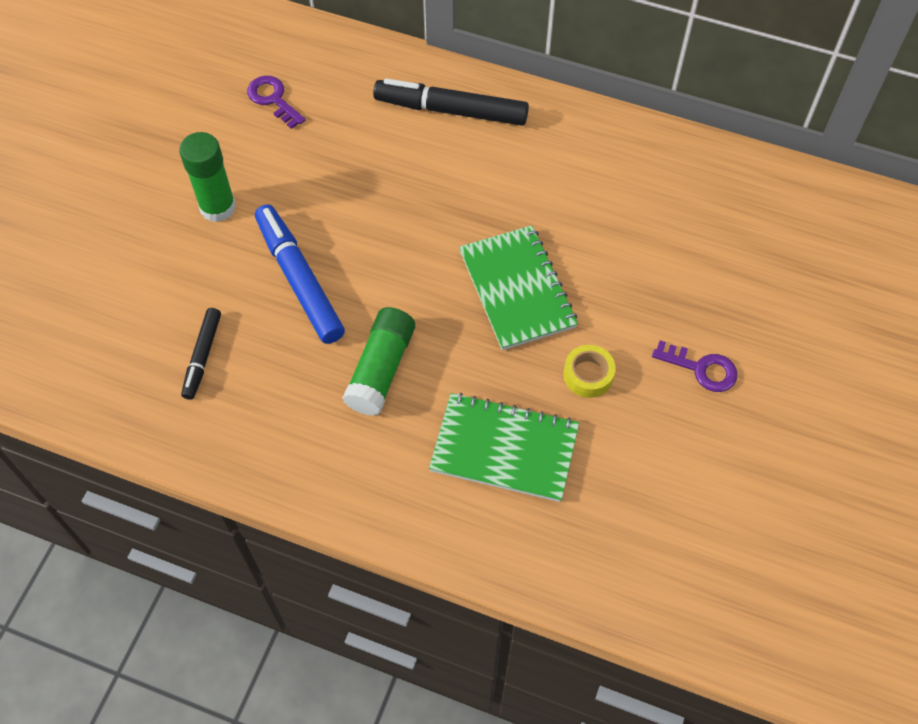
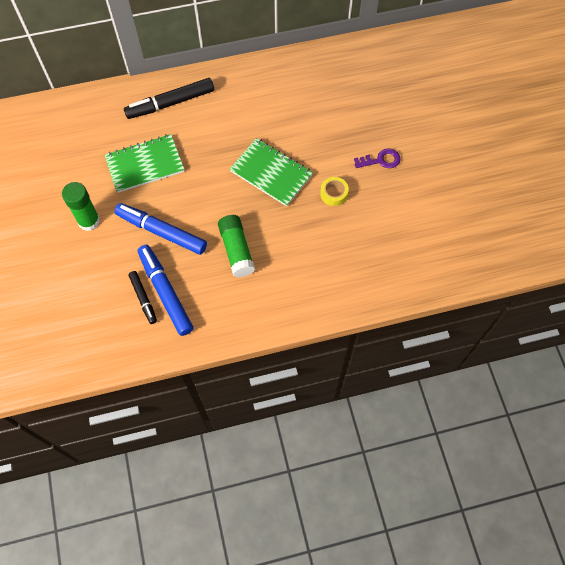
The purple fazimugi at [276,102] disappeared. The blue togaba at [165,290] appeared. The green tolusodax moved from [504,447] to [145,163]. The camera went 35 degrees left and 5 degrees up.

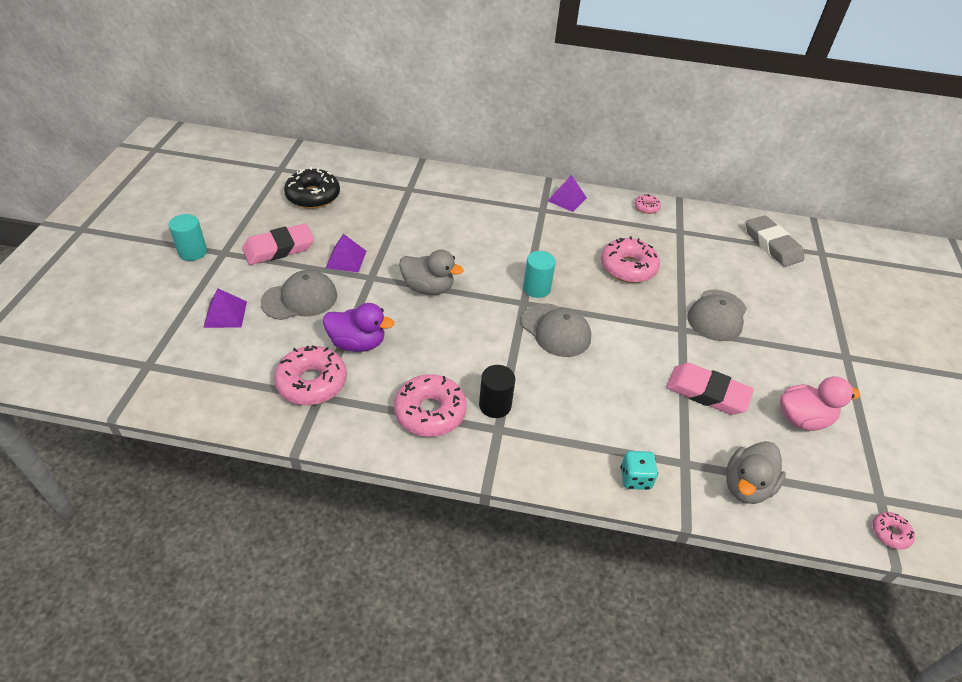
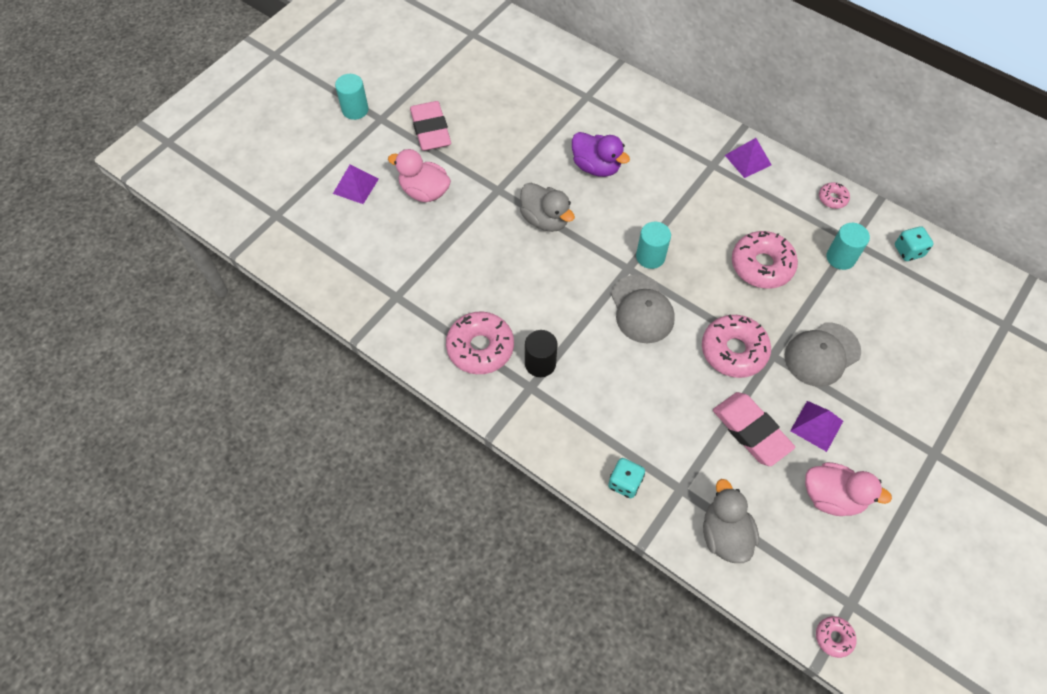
The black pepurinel at [312,188] disappeared. The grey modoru at [775,241] disappeared. The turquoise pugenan at [848,246] appeared. The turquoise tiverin at [914,243] appeared. The pink pepurinel moved from [310,375] to [736,346]. The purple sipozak moved from [358,327] to [601,154]. The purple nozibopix moved from [346,253] to [816,426]. The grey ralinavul at [299,295] was replaced by the pink sipozak at [419,175]. The pink modoru at [278,244] turned 75 degrees clockwise. The grey sipozak at [756,472] turned 105 degrees clockwise. The camera went 30 degrees right and 15 degrees up.

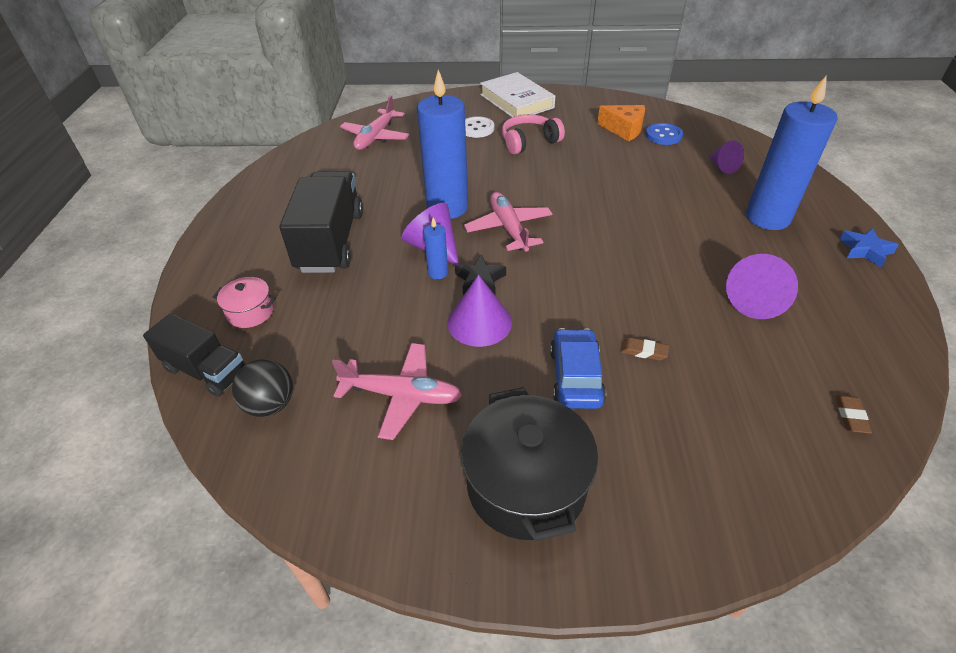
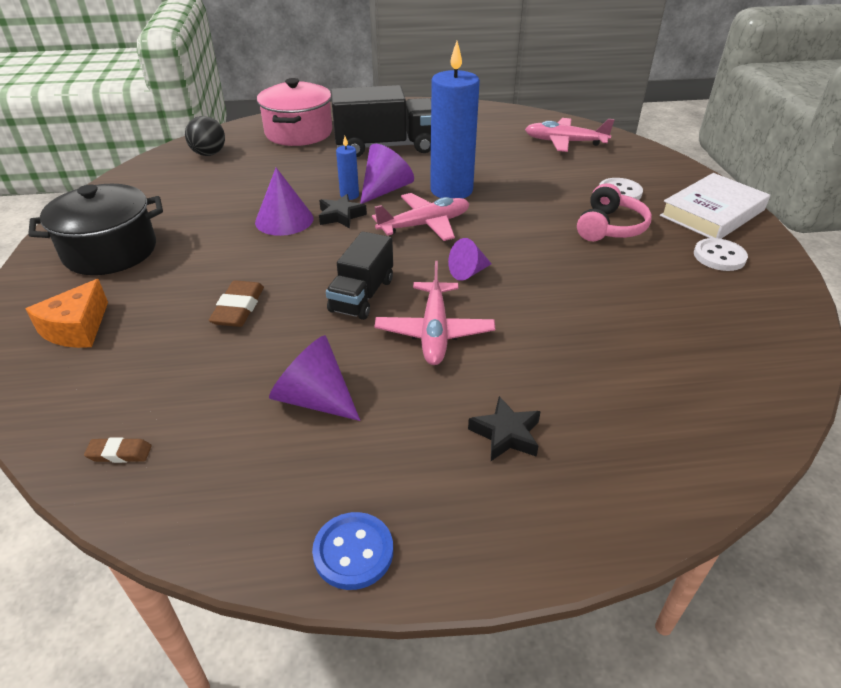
The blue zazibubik at [578,368] disappeared. The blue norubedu at [869,248] disappeared. The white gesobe at [721,254] appeared. The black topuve moved from [194,355] to [359,275]. The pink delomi moved from [397,391] to [434,313]. The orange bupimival moved from [621,123] to [67,313]. The blue gesobe moved from [664,134] to [352,551]. The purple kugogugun moved from [726,157] to [470,259]. The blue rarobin at [792,152] was replaced by the black norubedu at [504,428]. The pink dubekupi at [533,134] turned 60 degrees clockwise. The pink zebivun at [244,302] changed to 1.97 times the size. The brown modoru at [644,349] changed to 1.67 times the size. The camera went 80 degrees right and 5 degrees down.

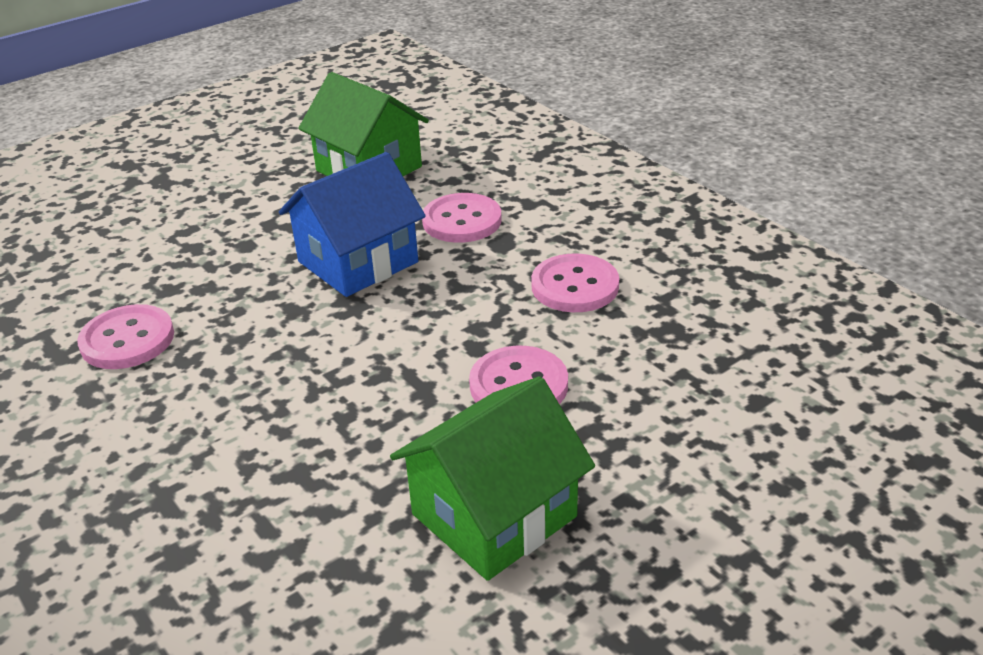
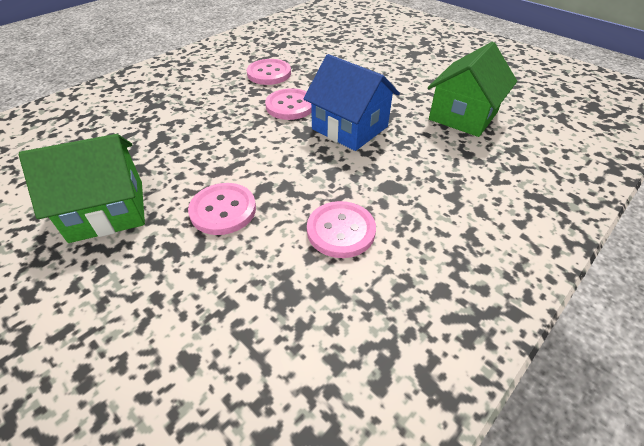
The pink gesobe moved from [462,218] to [288,104]. The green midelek at [492,478] turned 60 degrees counterclockwise. The camera went 80 degrees right and 10 degrees up.

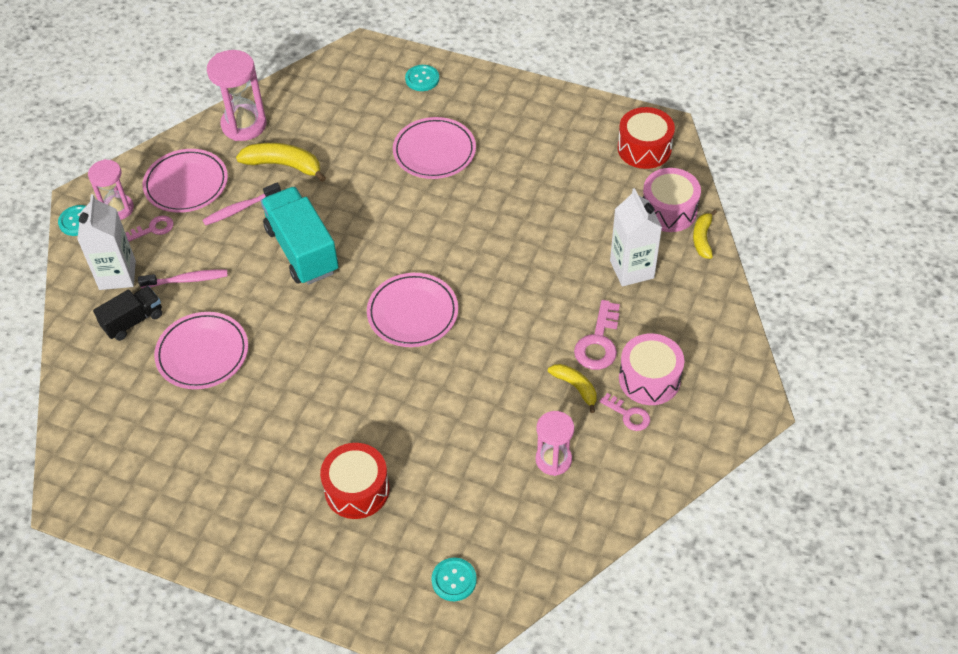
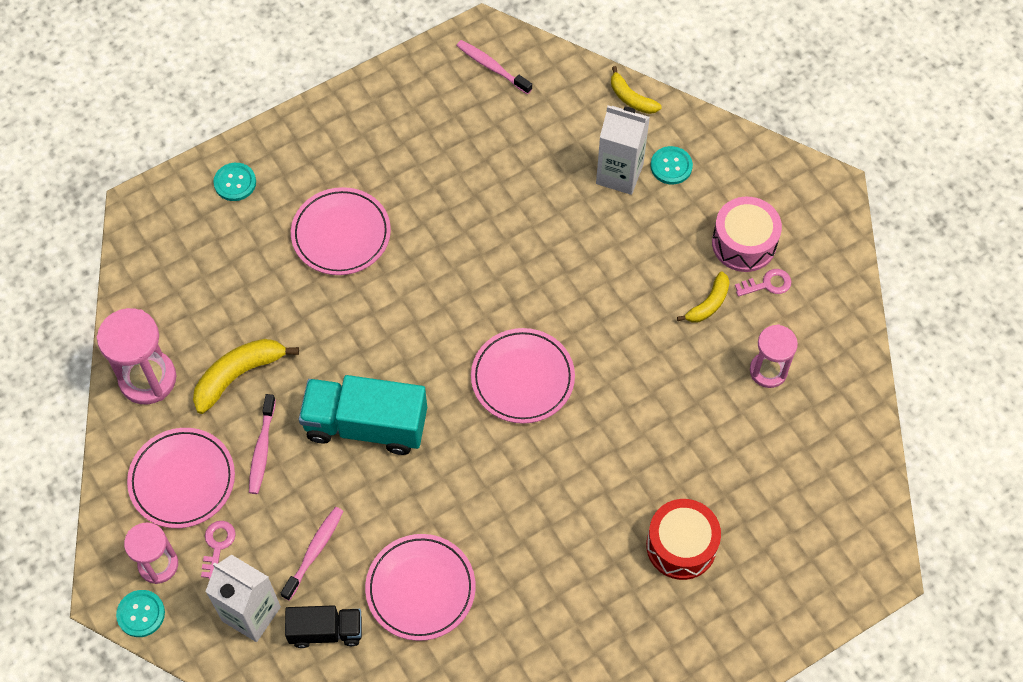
The pink fazimugi at [597,335] disappeared. The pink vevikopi at [672,200] disappeared. The turquoise gesobe moved from [454,579] to [672,165]. The red vevikopi at [646,138] was replaced by the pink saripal at [494,67]. The black topuve at [127,313] turned 90 degrees clockwise. The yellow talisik at [572,388] turned 135 degrees clockwise. The camera went 55 degrees left and 10 degrees up.

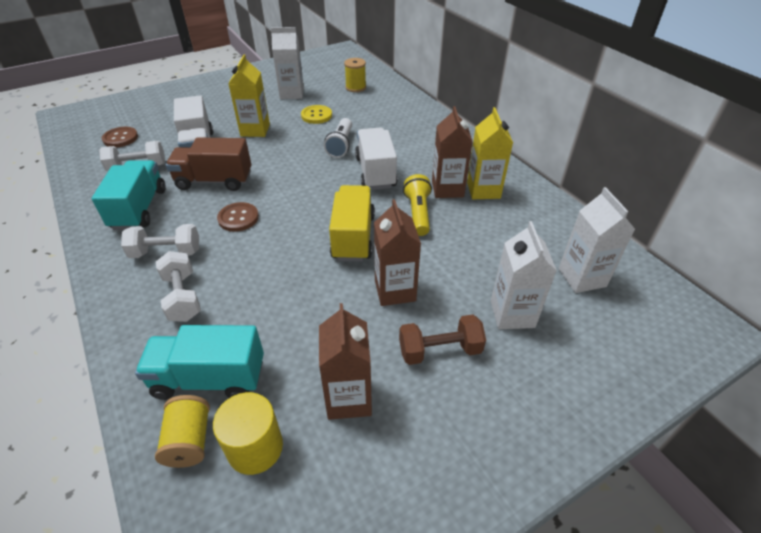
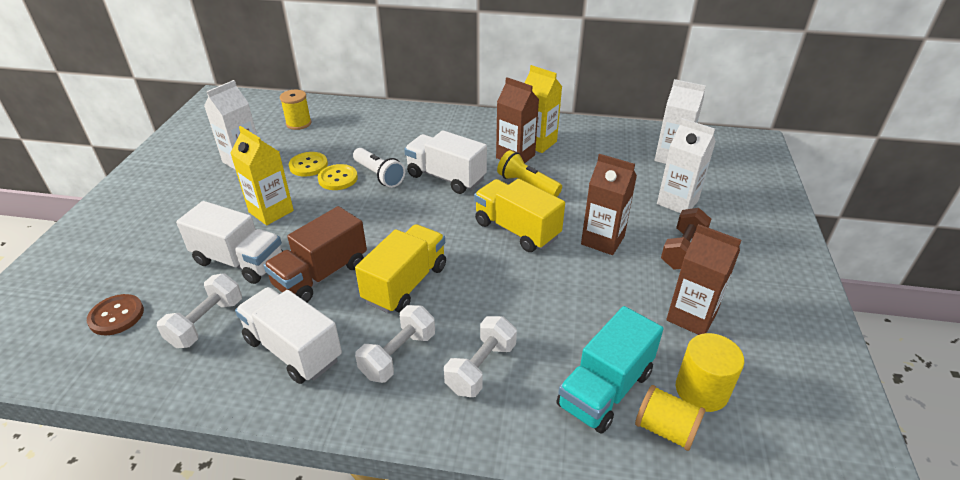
The yellow gesobe at [338,177] appeared. The brown gesobe at [238,217] was replaced by the yellow topuve at [400,269]. The turquoise topuve at [129,195] became the white topuve at [288,335]. The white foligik at [178,286] turned 75 degrees counterclockwise. The camera went 50 degrees left and 5 degrees down.

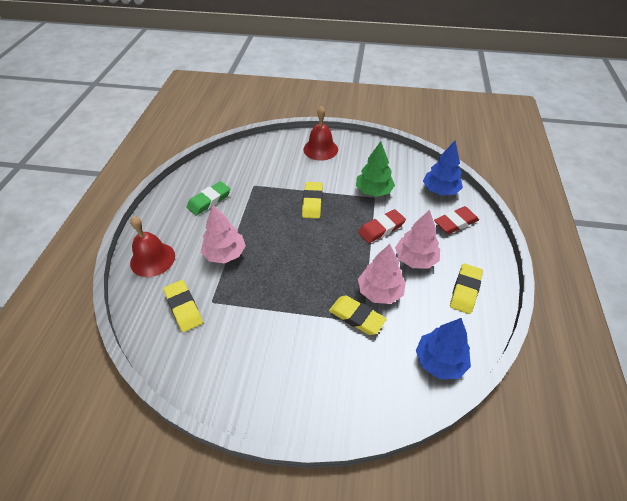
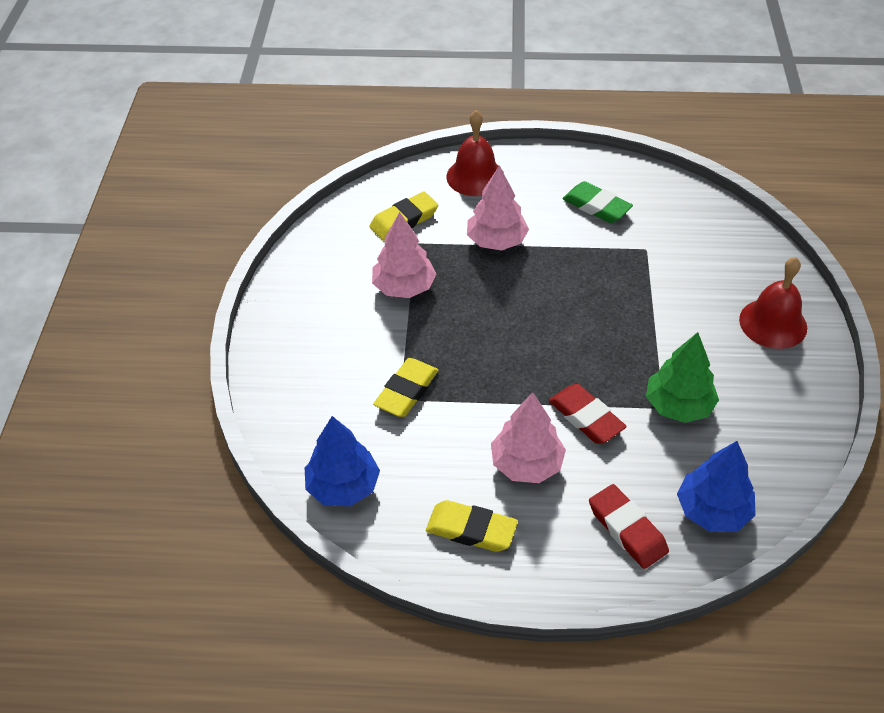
The yellow modoru at [312,200] disappeared. The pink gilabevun moved from [382,274] to [404,255]. The camera went 85 degrees right and 0 degrees up.

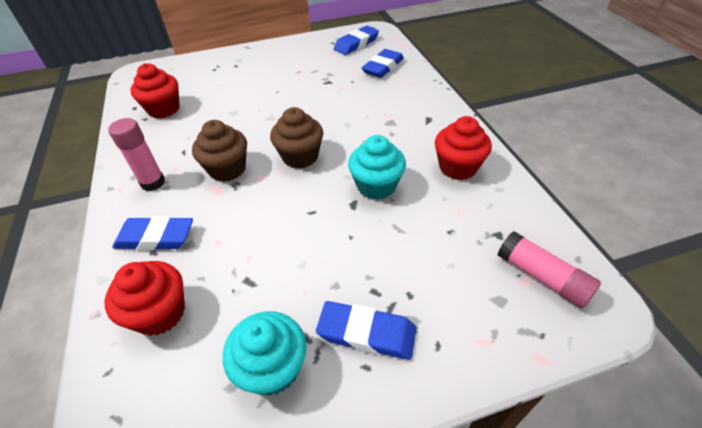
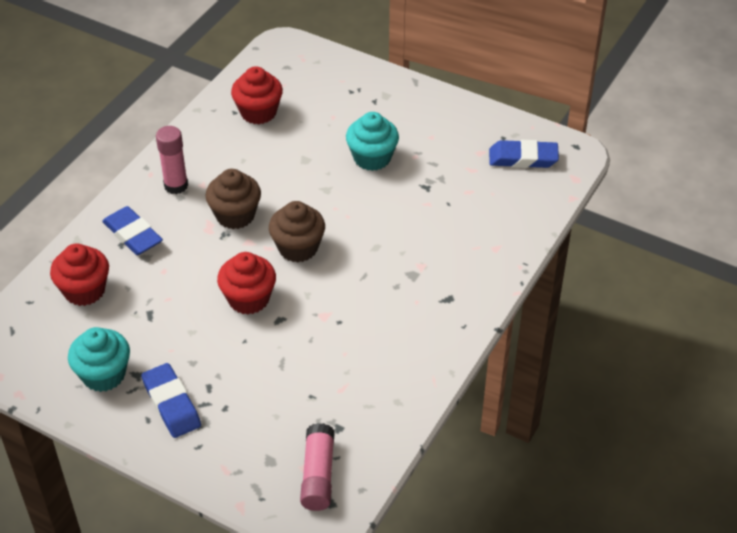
The blue modoru at [383,63] disappeared. The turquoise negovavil moved from [377,167] to [372,141]. The red negovavil moved from [463,148] to [246,283]. The camera went 45 degrees right and 0 degrees up.

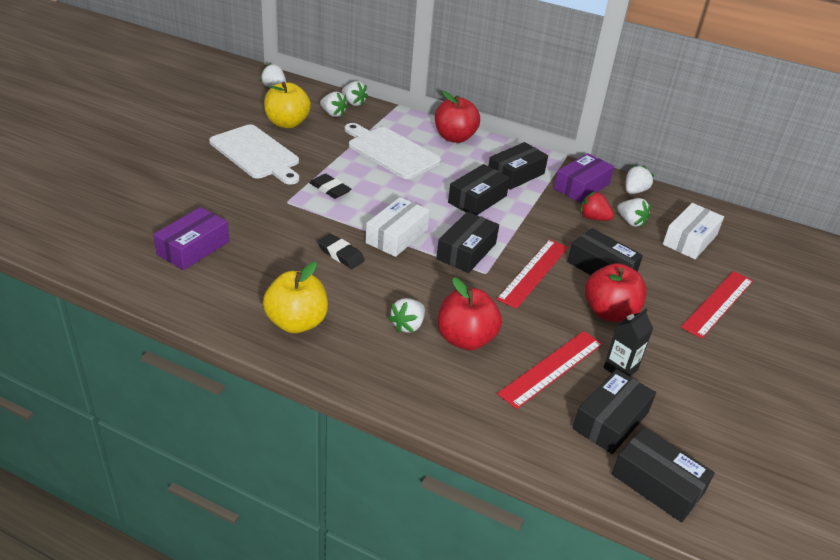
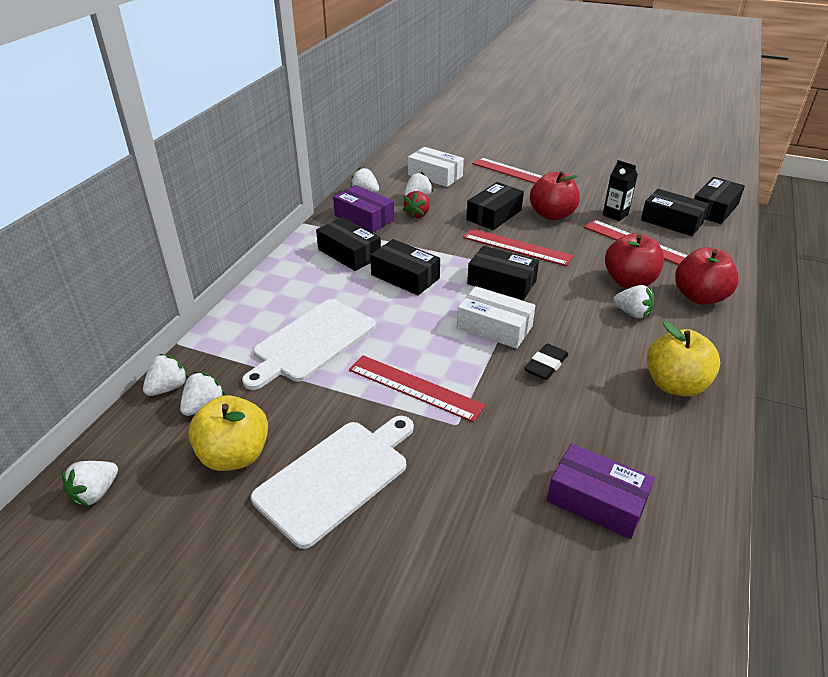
The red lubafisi moved from [457,117] to [707,276]. The black modoru at [330,186] was replaced by the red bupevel at [417,388]. The camera went 90 degrees left and 0 degrees up.

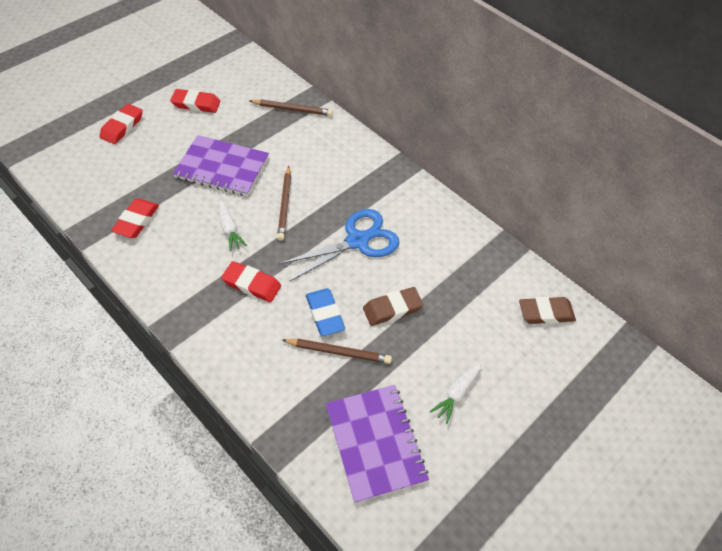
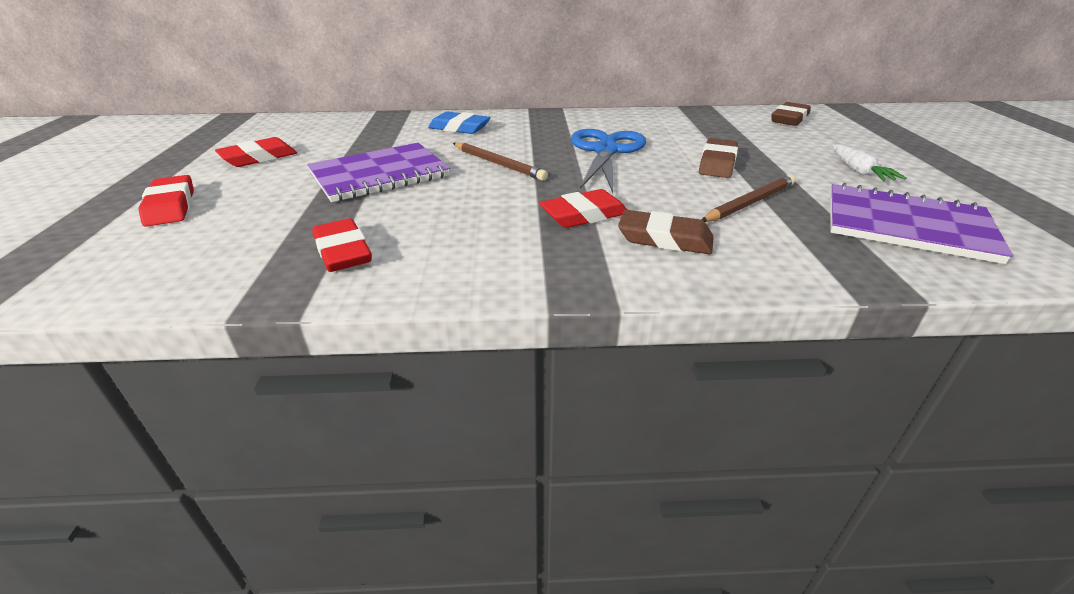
The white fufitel at [233,225] disappeared. The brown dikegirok at [291,107] disappeared. The brown modoru at [666,232] appeared. The blue modoru moved from [325,312] to [459,123]. The camera went 45 degrees left and 20 degrees down.

